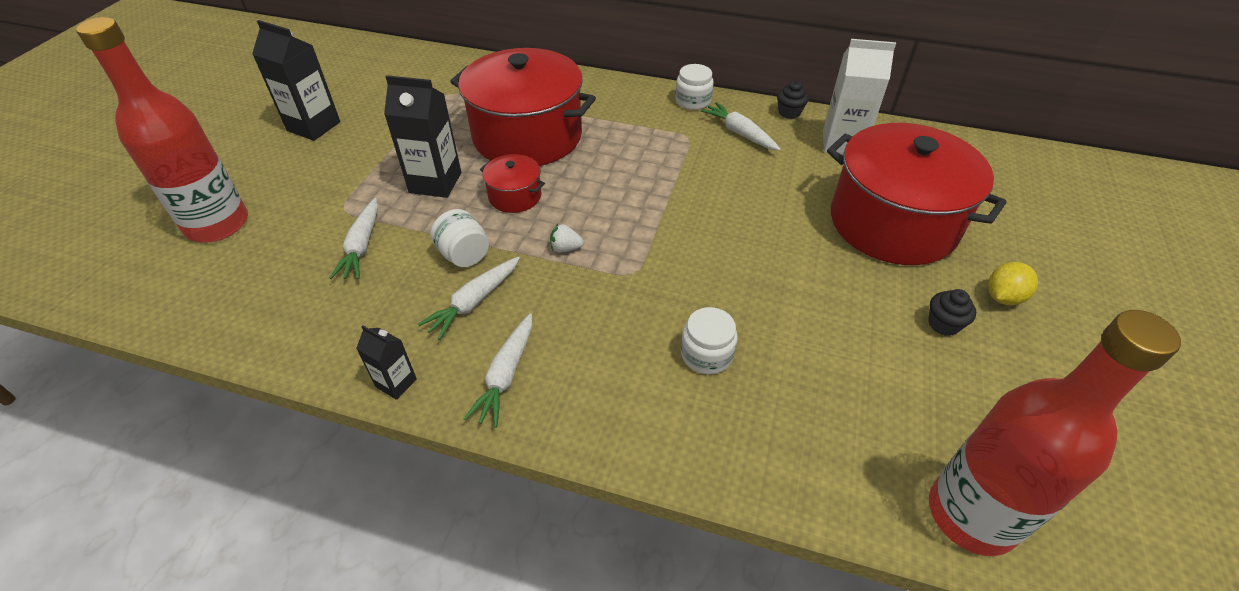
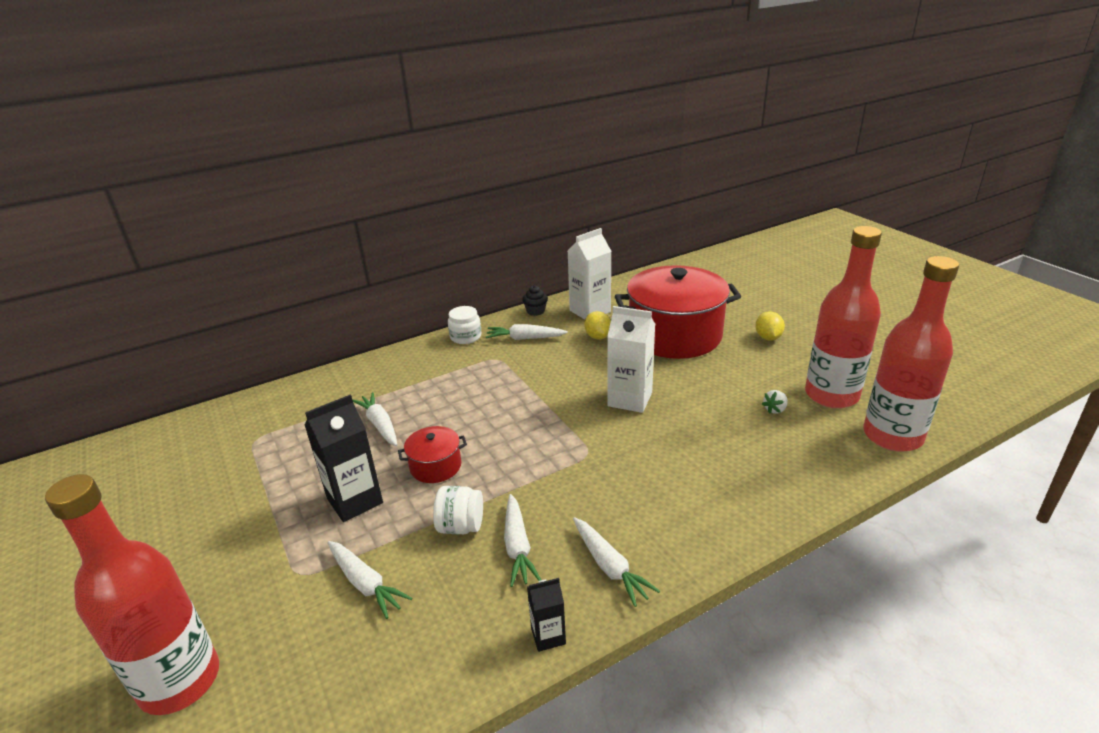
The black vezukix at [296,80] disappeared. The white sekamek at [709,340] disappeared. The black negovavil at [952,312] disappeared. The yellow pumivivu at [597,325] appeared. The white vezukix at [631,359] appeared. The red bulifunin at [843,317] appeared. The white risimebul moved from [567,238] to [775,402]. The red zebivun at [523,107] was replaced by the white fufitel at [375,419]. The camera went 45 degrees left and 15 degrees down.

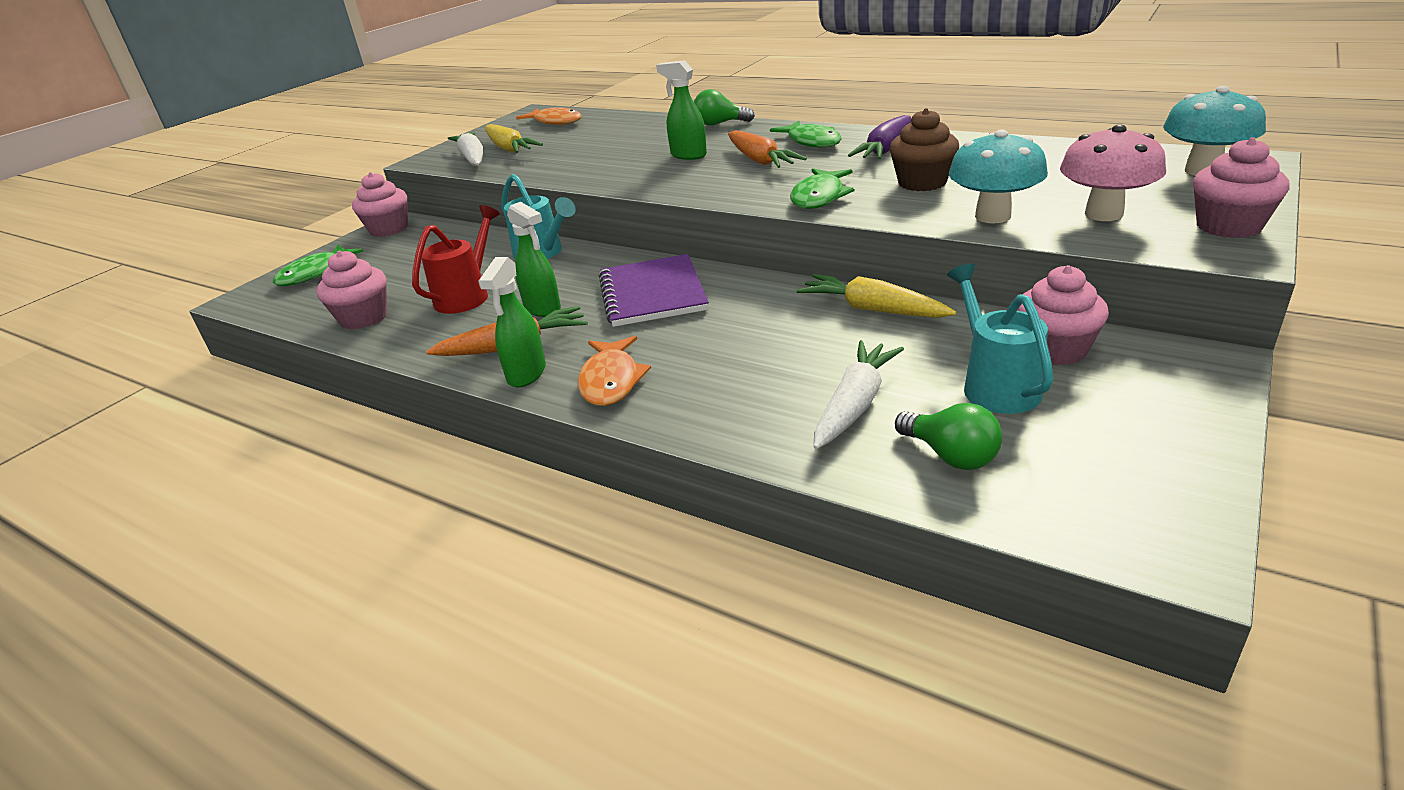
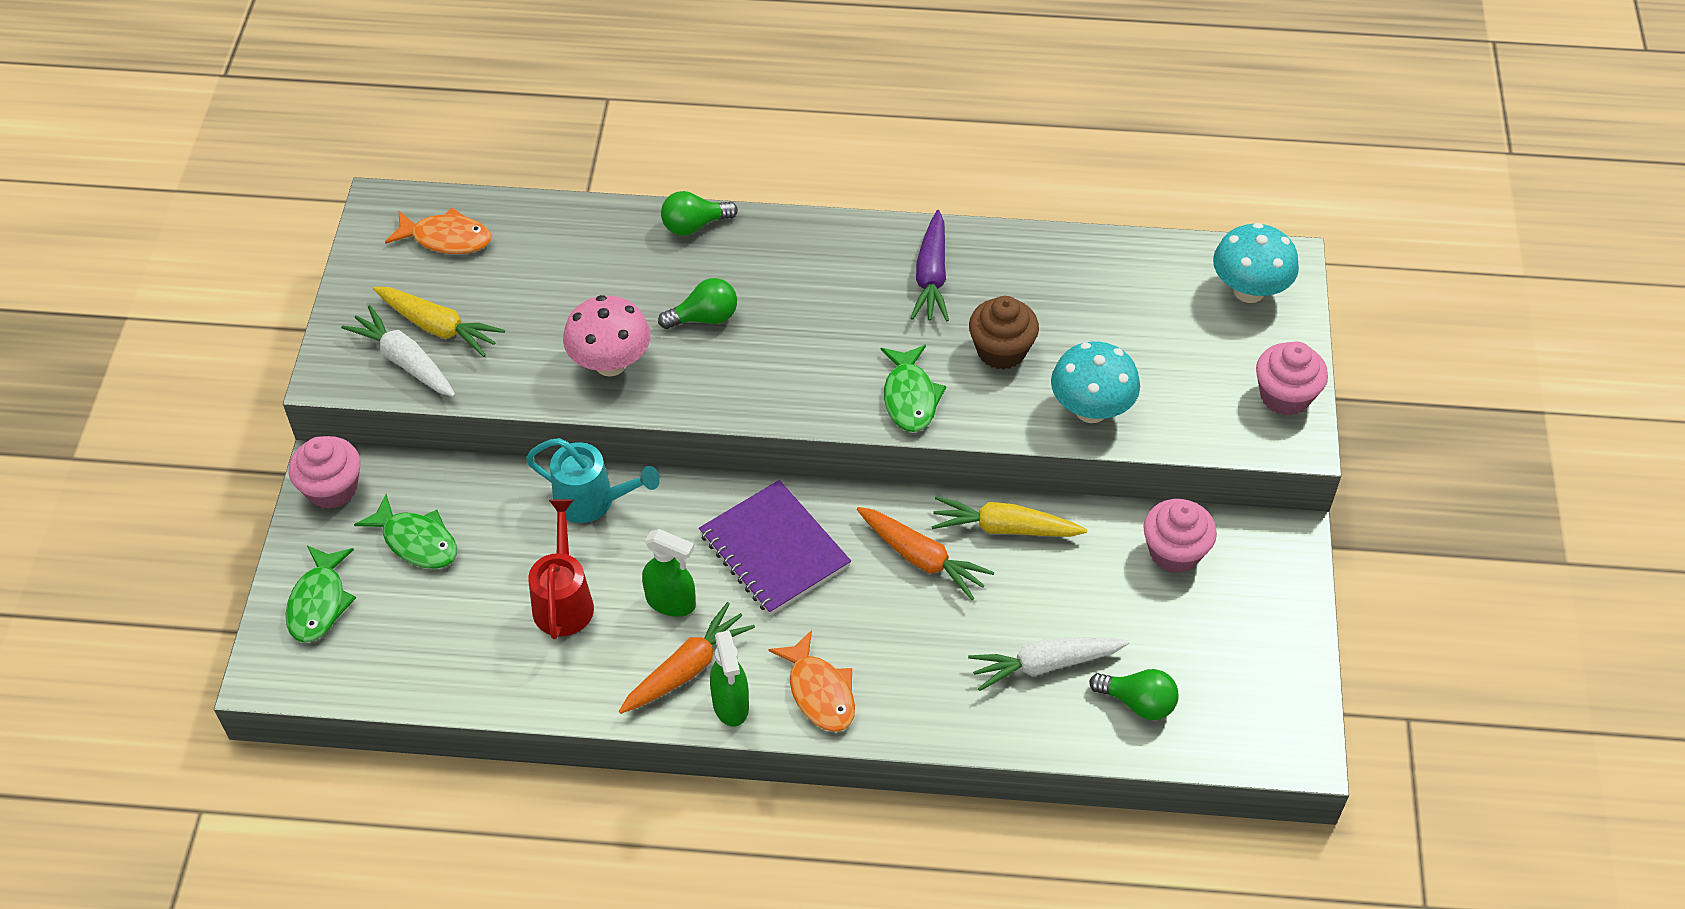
The pink negovavil at [351,290] disappeared. The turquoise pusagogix at [1000,338] disappeared. The orange fufitel moved from [767,149] to [926,553]. The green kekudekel moved from [806,134] to [405,531]. The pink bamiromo moved from [1113,172] to [607,336]. The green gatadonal at [681,110] was replaced by the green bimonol at [697,303]. The white fufitel at [859,394] turned 105 degrees counterclockwise. The camera went 30 degrees left and 20 degrees up.

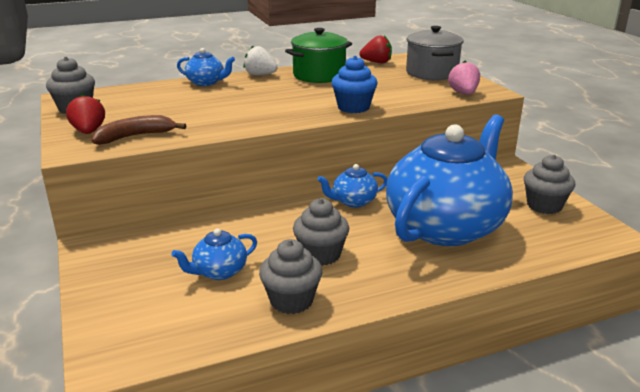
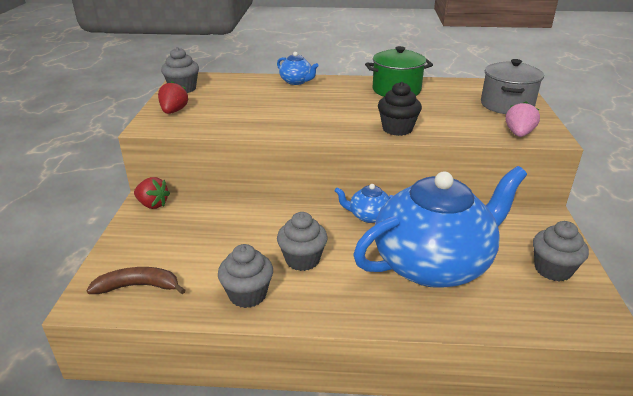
The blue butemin at [214,254] disappeared. The white risimebul at [260,60] disappeared. The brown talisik moved from [139,130] to [136,280]. The red risimebul moved from [376,49] to [152,193]. The blue negovavil at [354,84] became the black negovavil at [400,109]. The camera went 25 degrees right and 5 degrees up.

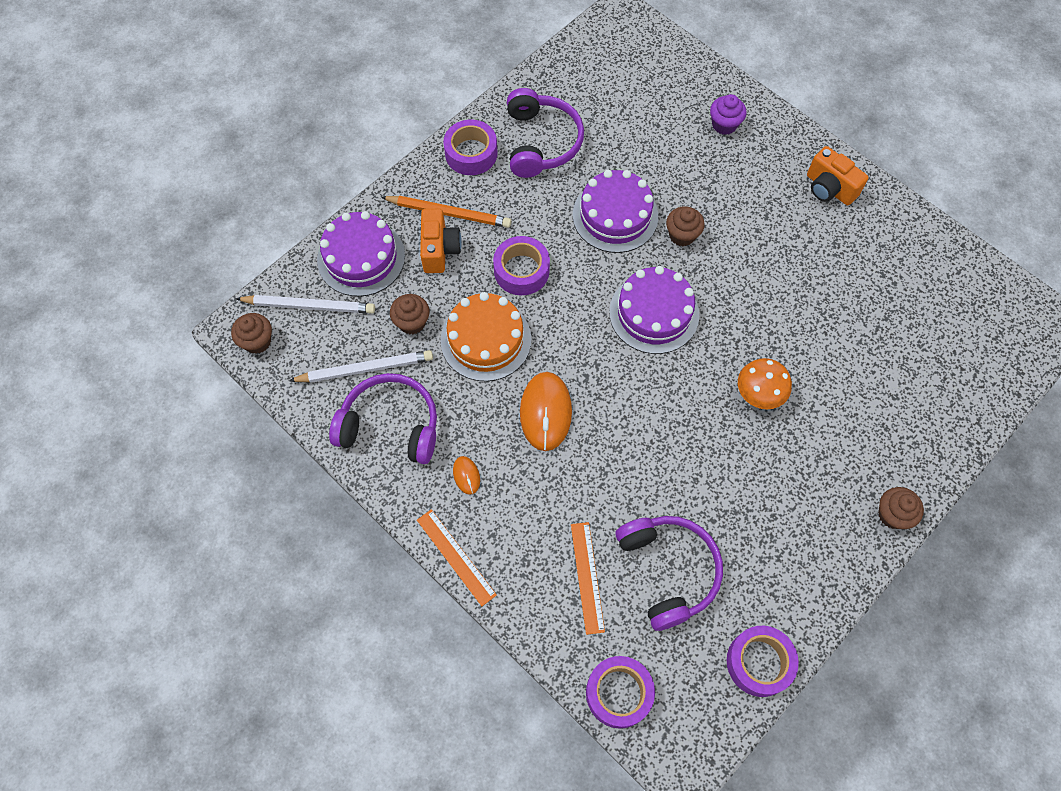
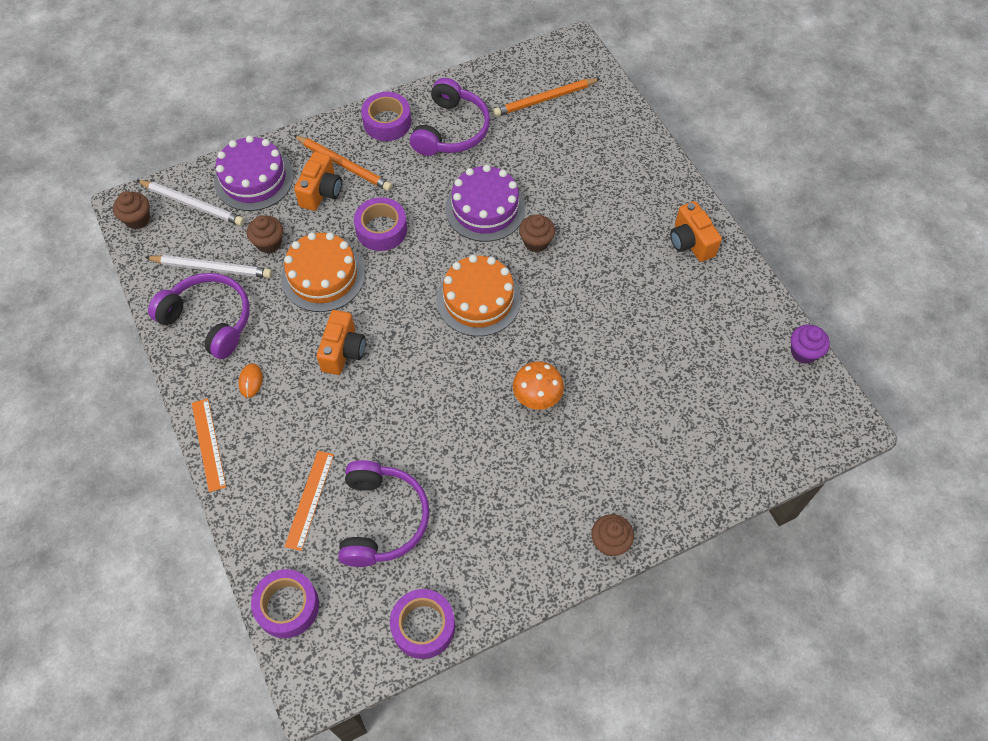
The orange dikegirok at [547,97] appeared. The purple negovavil moved from [728,114] to [810,344]. The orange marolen at [546,411] was replaced by the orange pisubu at [341,342]. The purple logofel at [654,310] became the orange logofel at [478,295]. The camera went 20 degrees right and 5 degrees down.

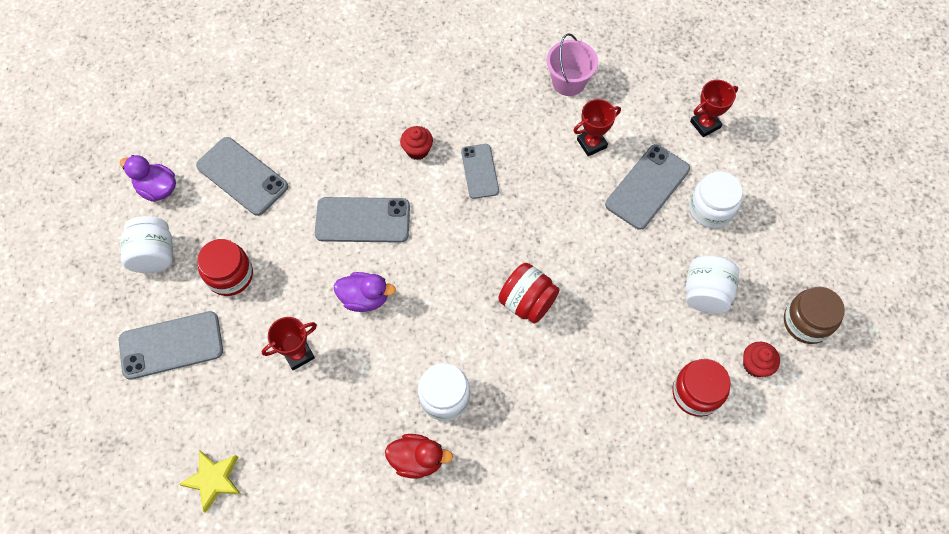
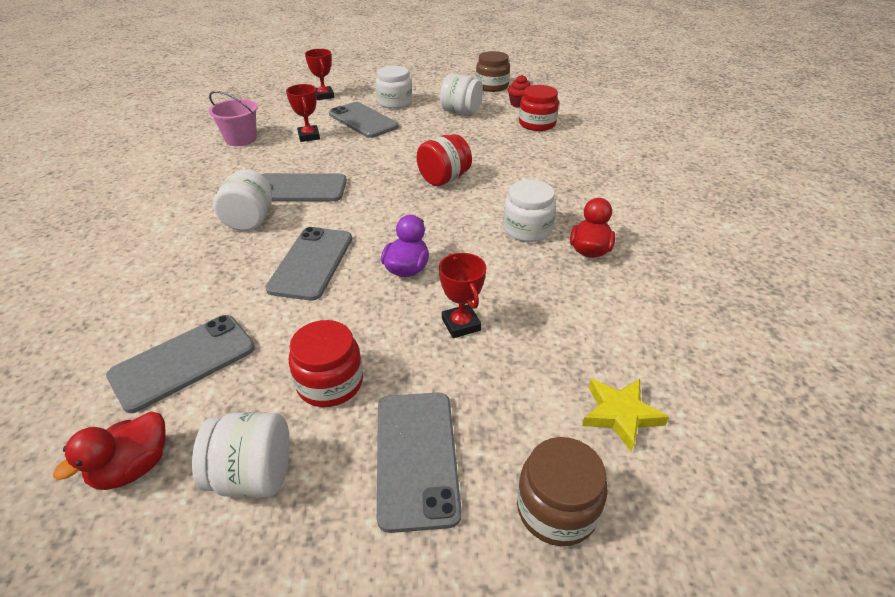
The brown sekamek at [562,491] appeared. The red negovavil at [416,143] was replaced by the white sekamek at [242,200]. The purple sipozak at [147,178] became the red sipozak at [109,450]. The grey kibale at [480,171] changed to 1.54 times the size. The camera went 80 degrees left and 25 degrees down.

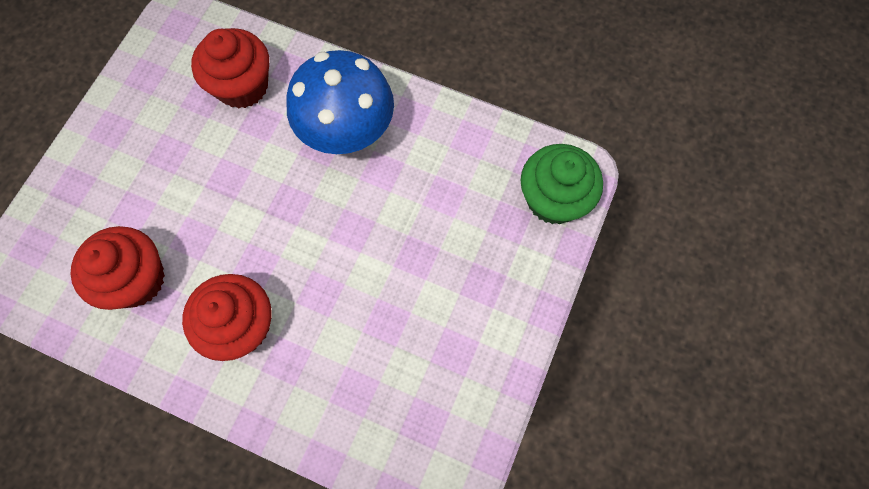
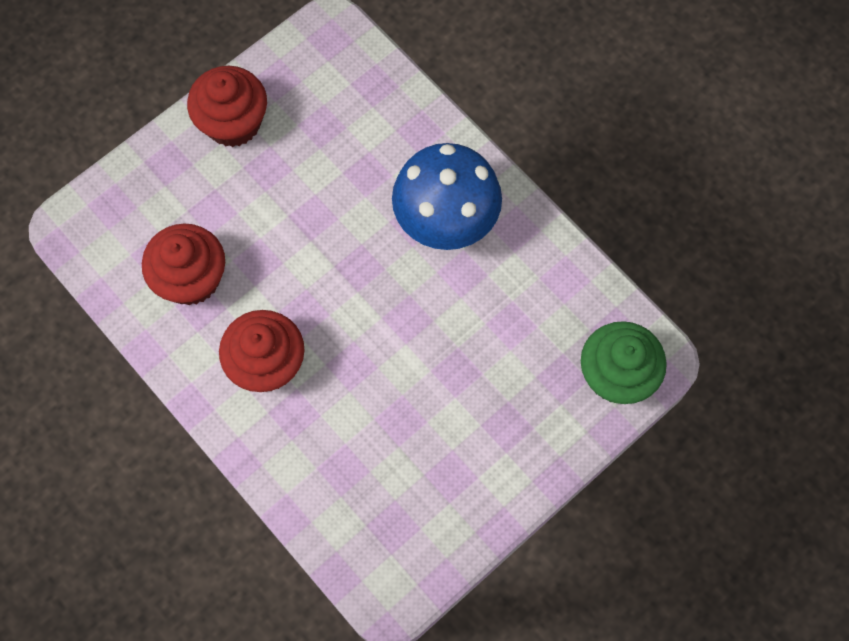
The red negovavil moved from [230,68] to [227,106]. The camera went 25 degrees right and 0 degrees up.

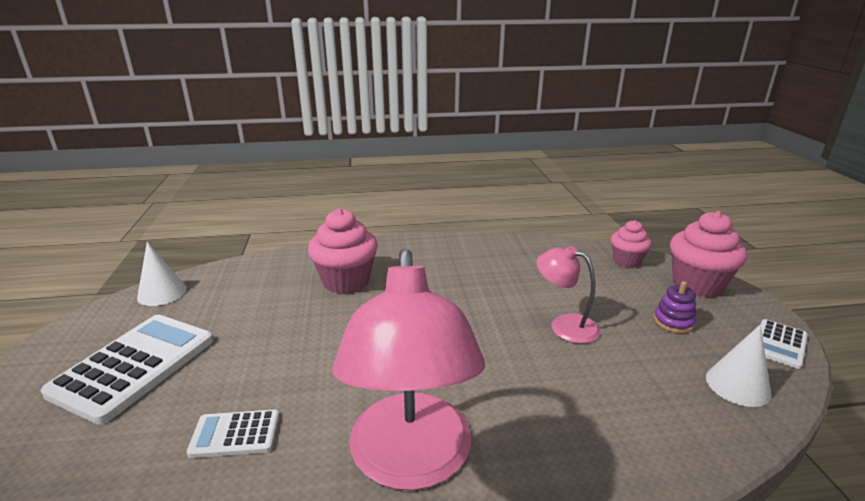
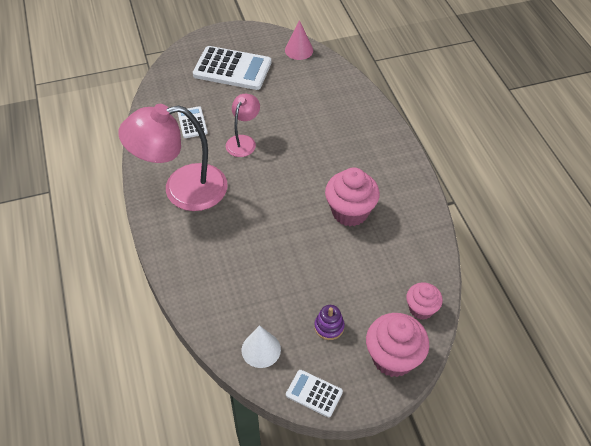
The pink negovavil moved from [343,251] to [352,196]. The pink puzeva moved from [568,295] to [243,125]. The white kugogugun at [162,274] became the pink kugogugun at [299,40]. The camera went 80 degrees right and 25 degrees up.

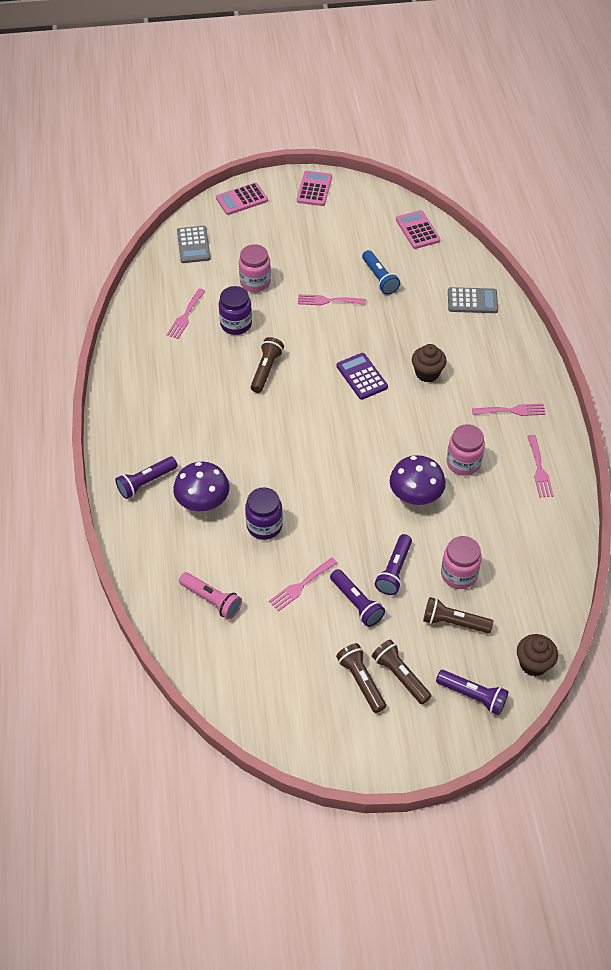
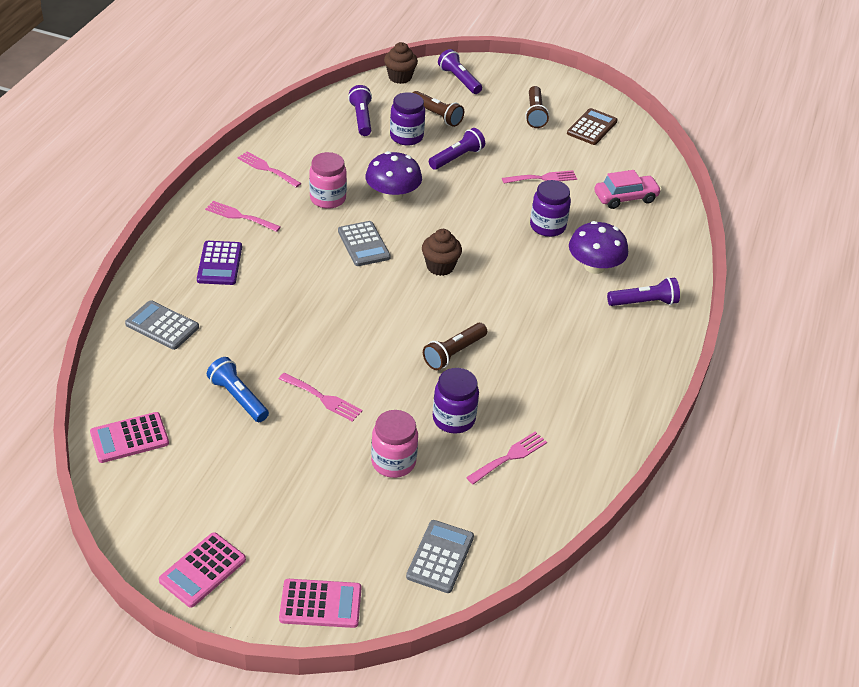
The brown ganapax at [402,672] disappeared. The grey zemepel at [364,243] appeared. The brown zemepel at [592,126] appeared. The purple ganapax moved from [357,598] to [360,110]. The purple zemepel moved from [362,376] to [219,263]. The brown negovavil moved from [429,363] to [442,252]. The pink ganapax at [210,595] was replaced by the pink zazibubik at [628,189]. The pink sekamek at [461,562] became the purple sekamek at [407,119]. The blue ganapax at [381,272] turned 45 degrees counterclockwise. The pink zemepel at [418,229] turned 60 degrees clockwise. The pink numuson at [540,466] turned 75 degrees counterclockwise. The camera went 155 degrees left and 10 degrees down.

